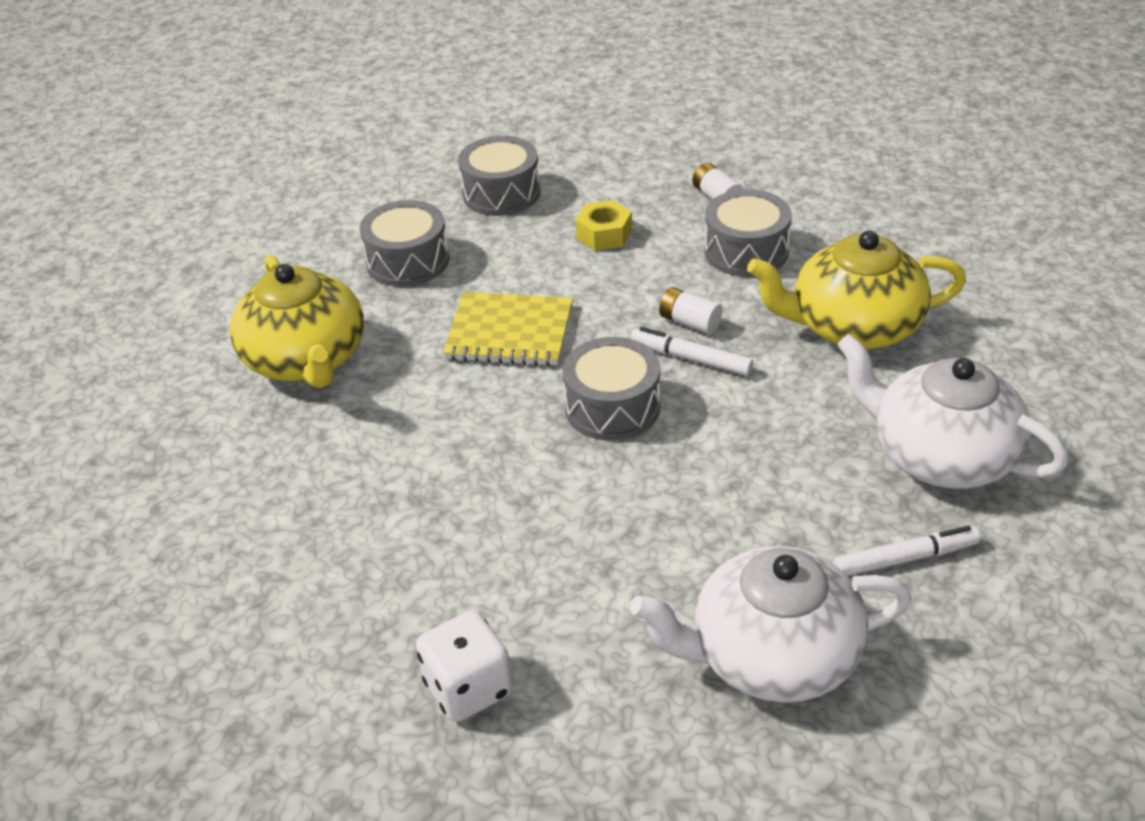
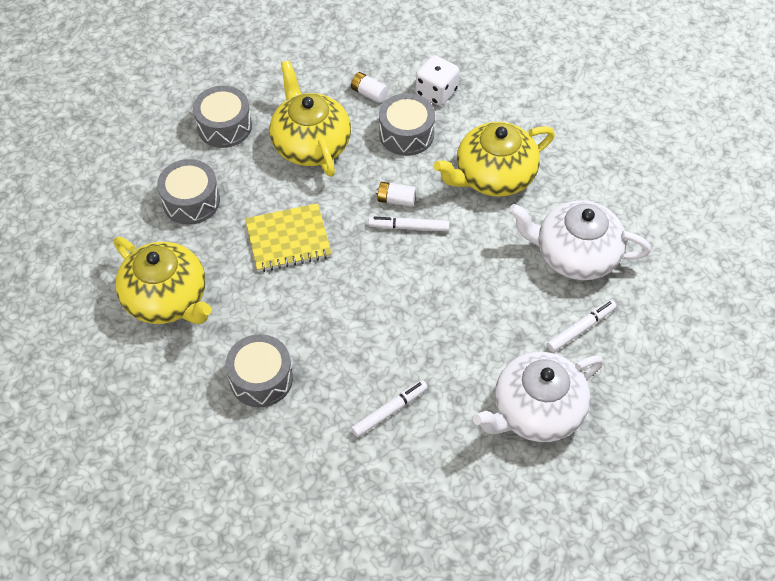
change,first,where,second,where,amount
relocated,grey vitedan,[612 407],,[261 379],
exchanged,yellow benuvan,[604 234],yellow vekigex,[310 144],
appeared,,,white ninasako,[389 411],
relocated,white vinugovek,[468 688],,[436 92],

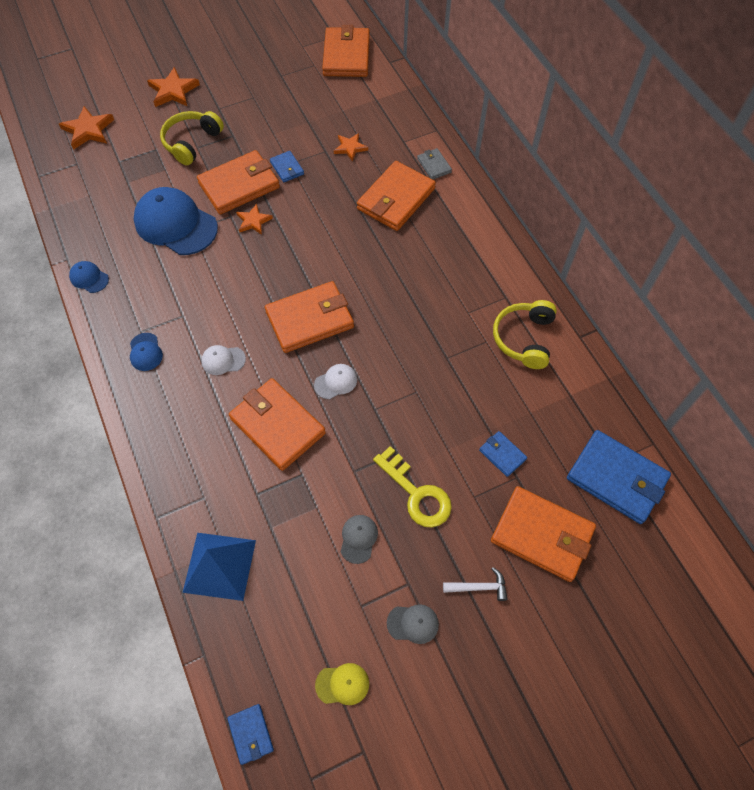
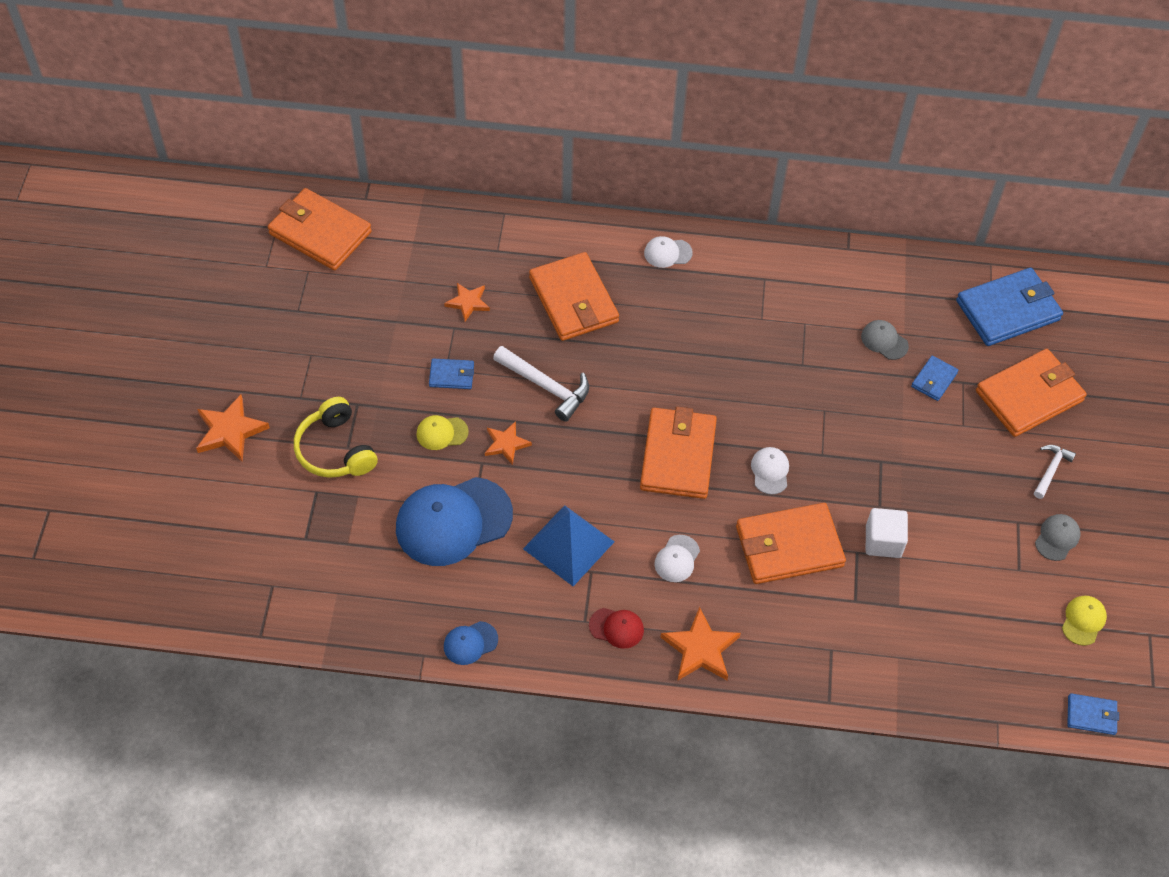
change,first,where,second,where,amount
exchanged,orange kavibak,[239 185],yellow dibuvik,[442 433],
appeared,,,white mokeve,[546 386],
relocated,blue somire,[219 565],,[568 545],
colour,blue dibuvik,[145 352],red dibuvik,[616 628],
appeared,,,white dibuvik,[667 253],
relocated,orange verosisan,[88 130],,[700 649],
relocated,grey dibuvik,[358 539],,[884 341],
appeared,,,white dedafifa,[883 541],
spun,blue kavibak,[502 454],,[934 380],45 degrees counterclockwise
missing,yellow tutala,[416 493],,,
missing,grey kavibak,[434 165],,,
missing,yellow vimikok,[524 338],,,

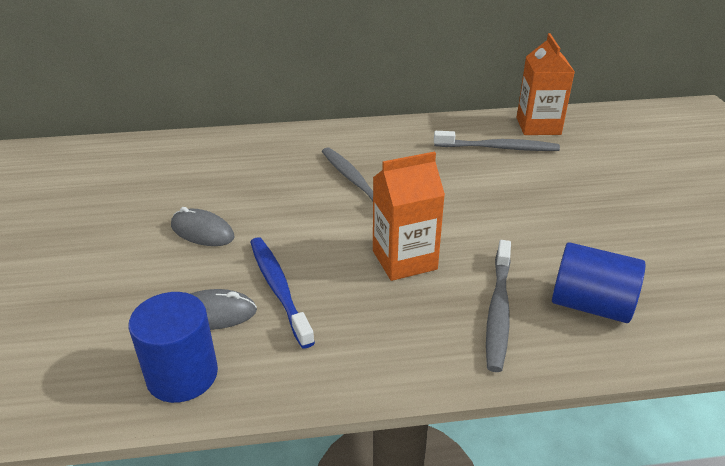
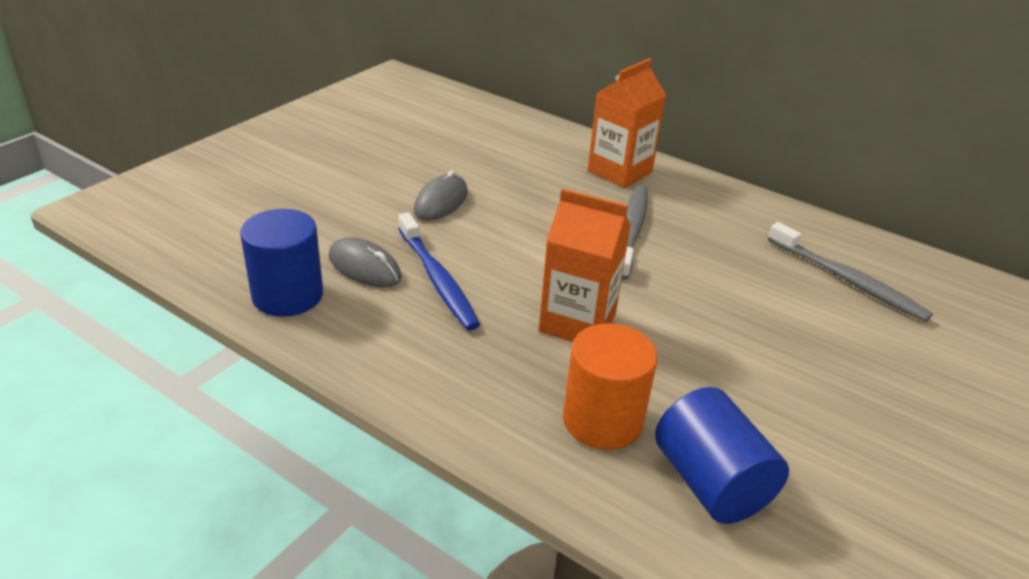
change,first,where,second,where,amount
spun,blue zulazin,[278 288],,[437 279],135 degrees clockwise
spun,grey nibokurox,[202 231],,[441 202],45 degrees clockwise
exchanged,grey zulazin,[498 310],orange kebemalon,[602 420],
relocated,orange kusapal,[538 126],,[619 171],

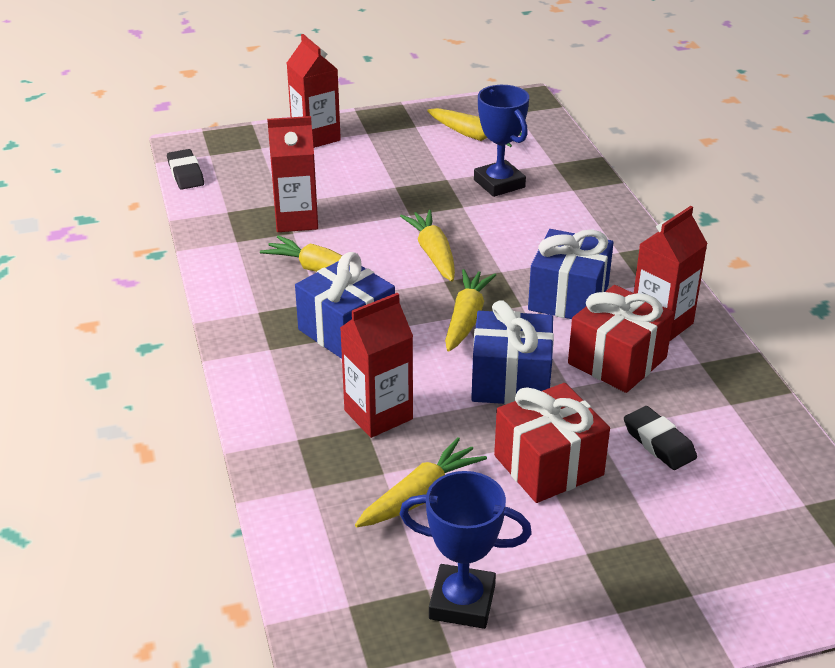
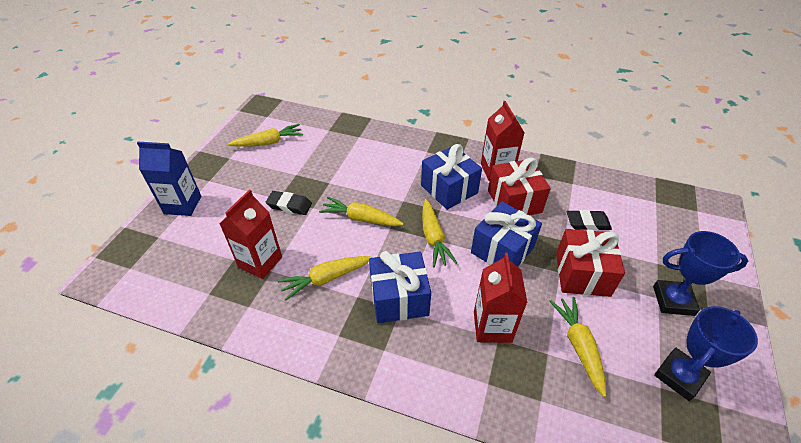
change,first,where,second,where,amount
colour,red kusapal,[316 137],blue kusapal,[183 205],
relocated,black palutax,[186 174],,[289 205],
spun,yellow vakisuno,[466 318],,[433 238],150 degrees counterclockwise
relocated,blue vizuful,[499 183],,[673 300],

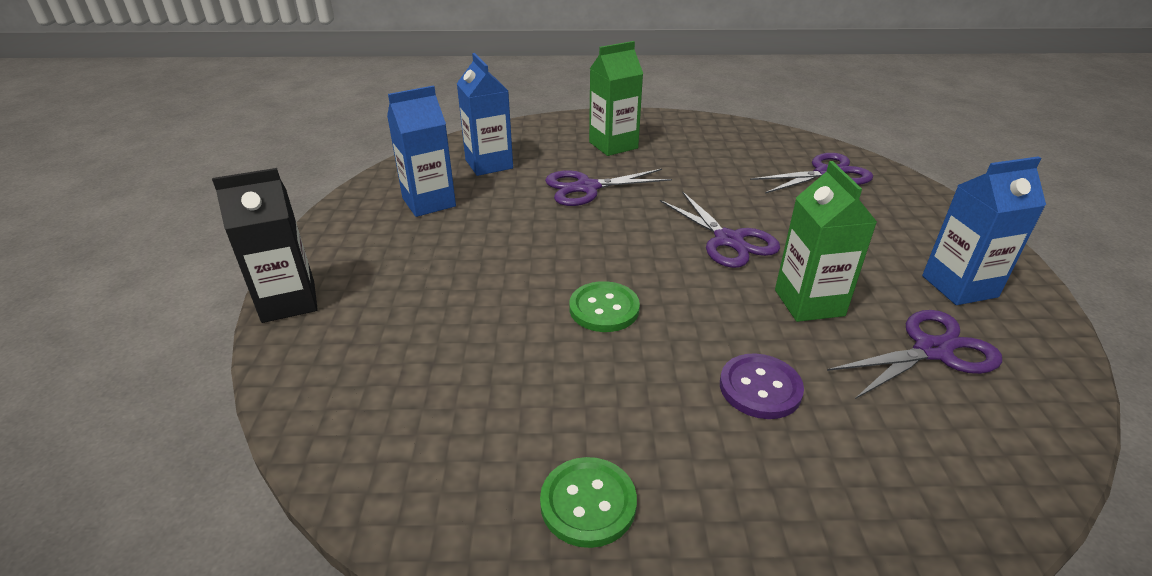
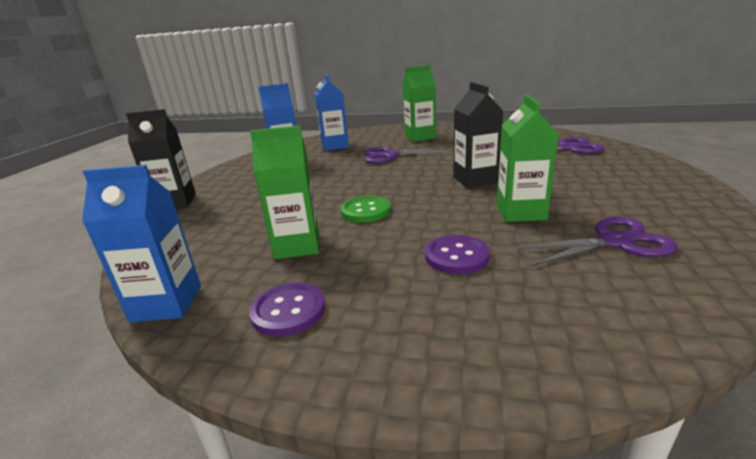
change,first,where,second,where,amount
relocated,blue kusapal,[959 286],,[167 303],
colour,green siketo,[588 503],purple siketo,[288 311],
appeared,,,green kusapal,[297 246],
exchanged,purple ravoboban,[728 240],black kusapal,[475 180],

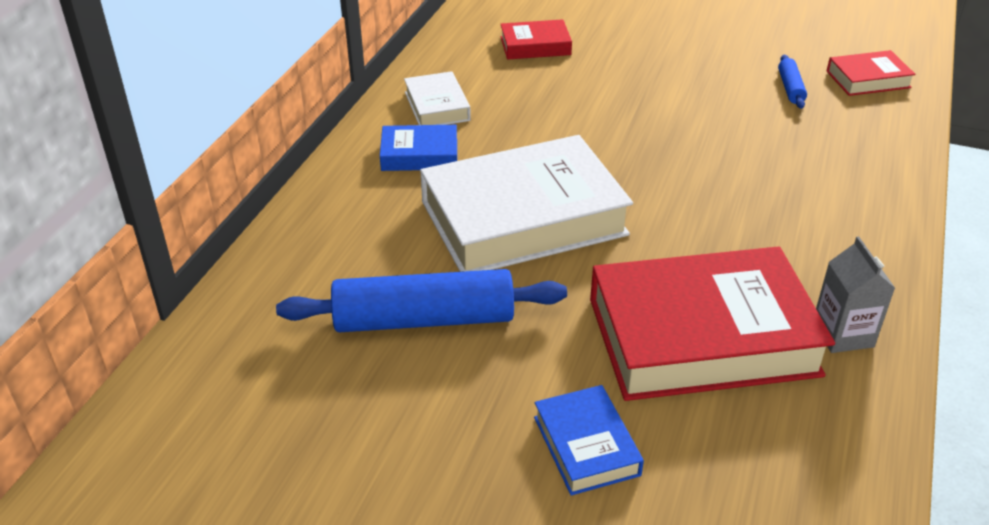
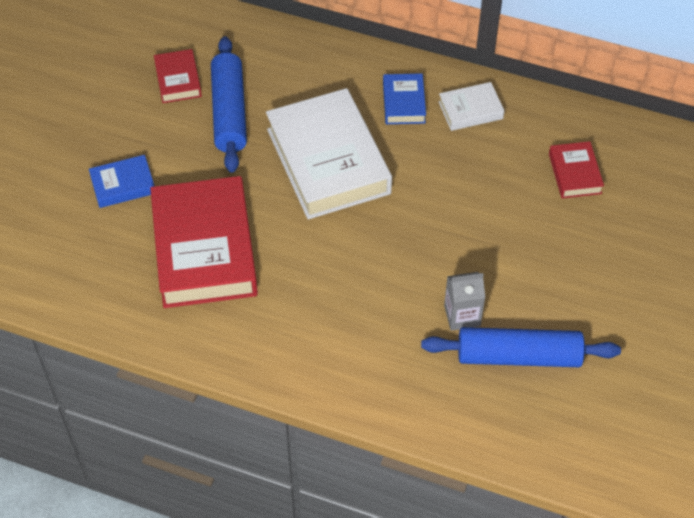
change,first,where,second,where,amount
relocated,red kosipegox,[868 79],,[178 80],
size,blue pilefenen,[790 88],,[518 356],x2.19
relocated,grey kusapal,[842 334],,[462 315],

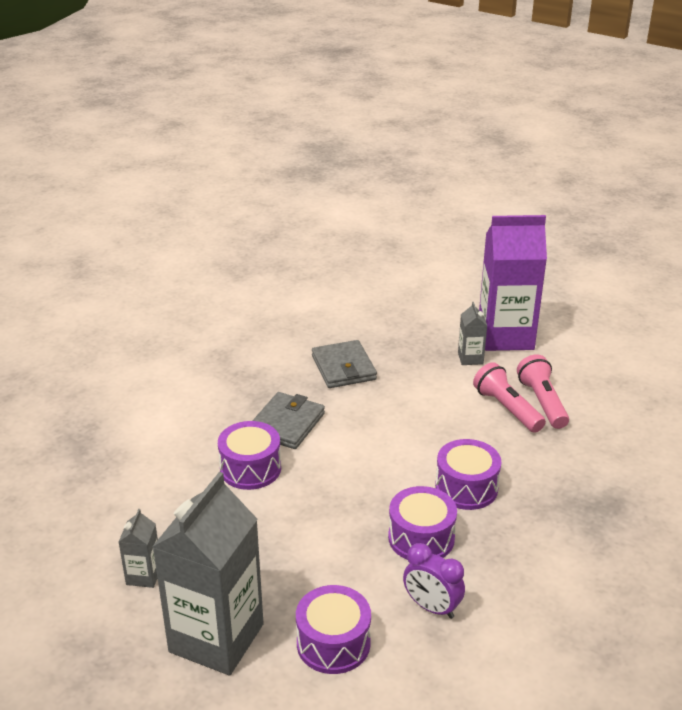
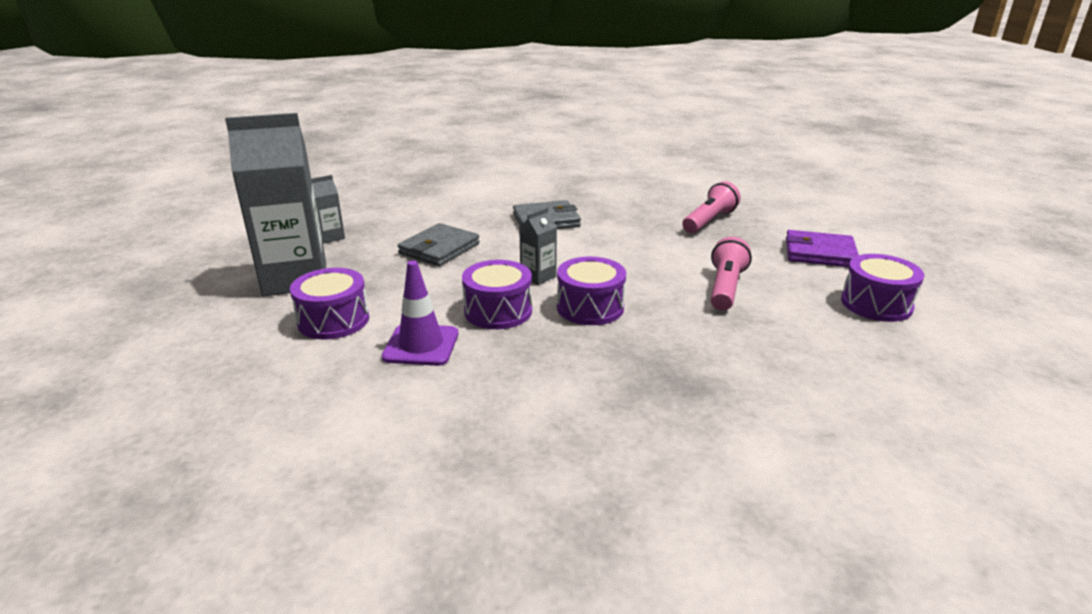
change,first,where,second,where,amount
exchanged,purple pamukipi,[432 607],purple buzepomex,[421 345],
relocated,grey kavibak,[343 368],,[439 249],
relocated,grey kusapal,[470 358],,[538 276],
relocated,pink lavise,[542 402],,[709 221],
exchanged,purple kusapal,[505 336],purple kavibak,[819 253],
relocated,purple vitedan,[250 468],,[876 304],

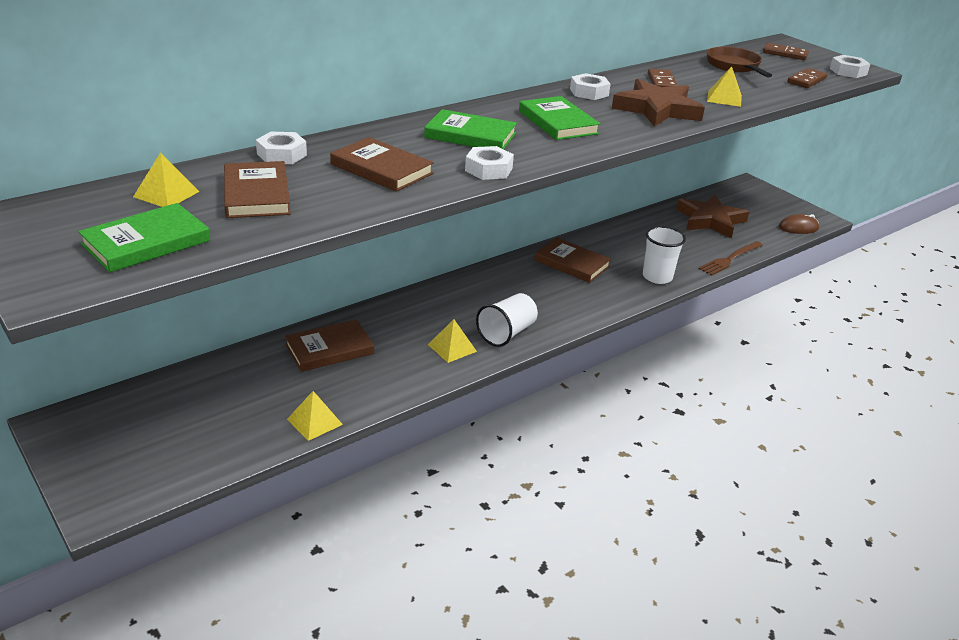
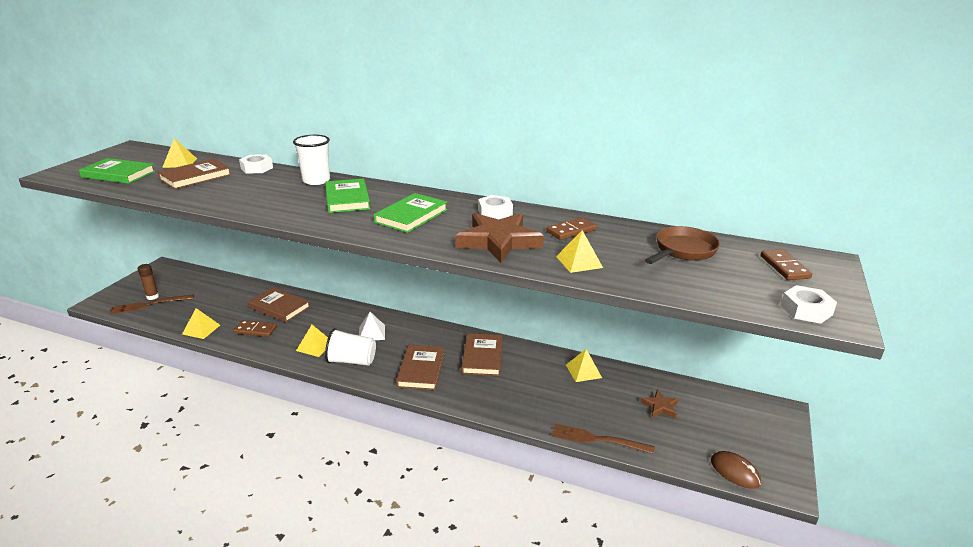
change,first,where,second,where,amount
appeared,,,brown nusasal,[149 305],
appeared,,,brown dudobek,[152 297],
relocated,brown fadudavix,[806 80],,[256 330],
relocated,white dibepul,[657 277],,[316 181],
appeared,,,white somire,[372 333],
relocated,brown kosipegox,[381 169],,[421 370],
appeared,,,yellow somire,[583 371],
size,brown verosisan,[710 220],,[660 407],x0.49
missing,white benuvan,[489 169],,,

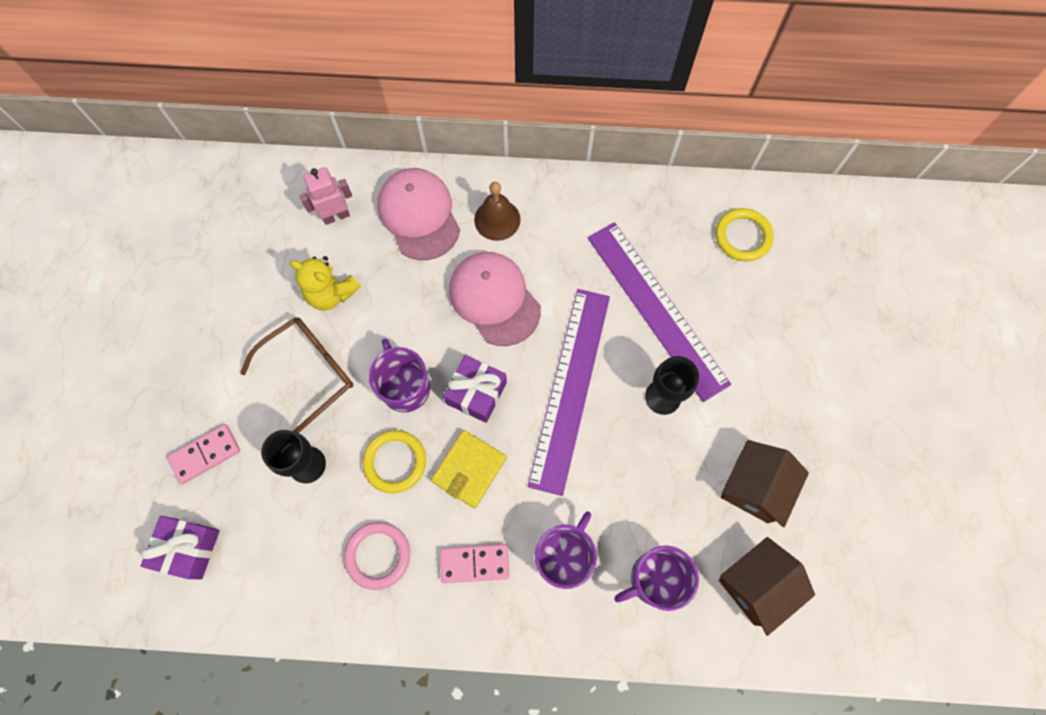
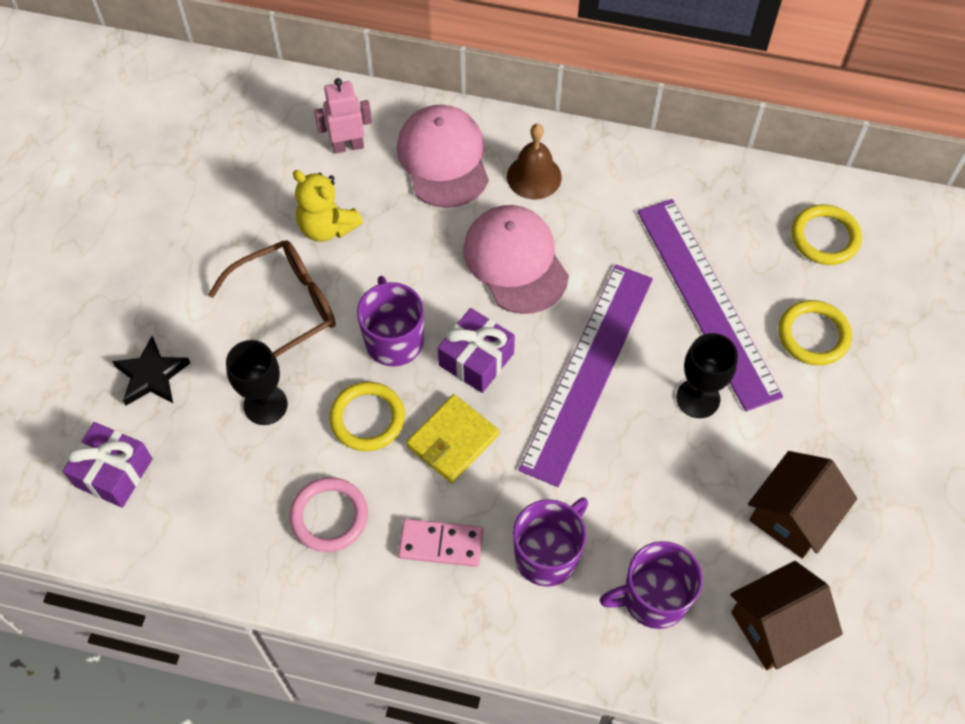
change,first,where,second,where,amount
exchanged,pink fadudavix,[205 454],black verosisan,[151 375],
appeared,,,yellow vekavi,[813 335],

